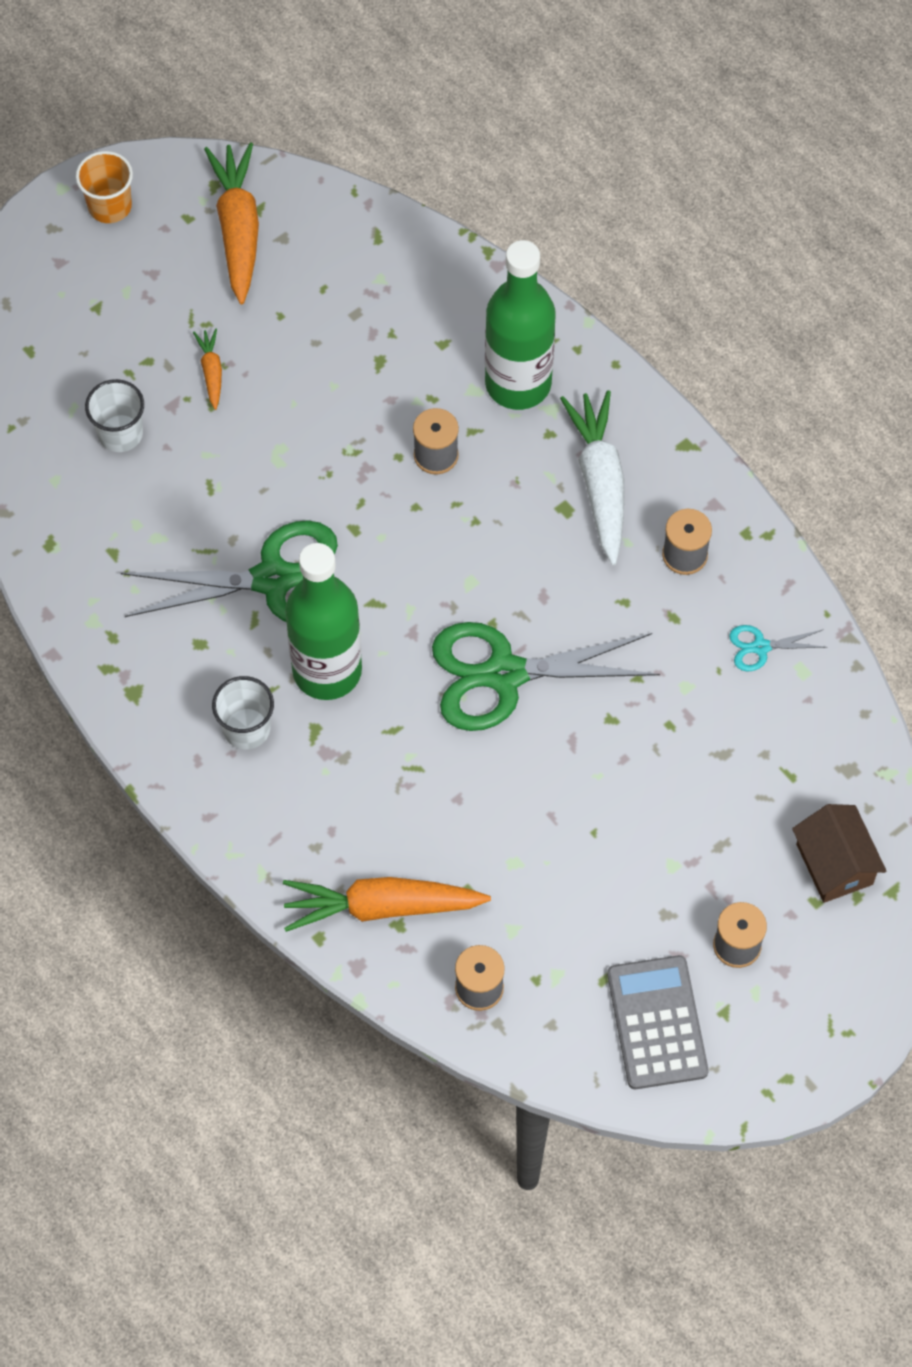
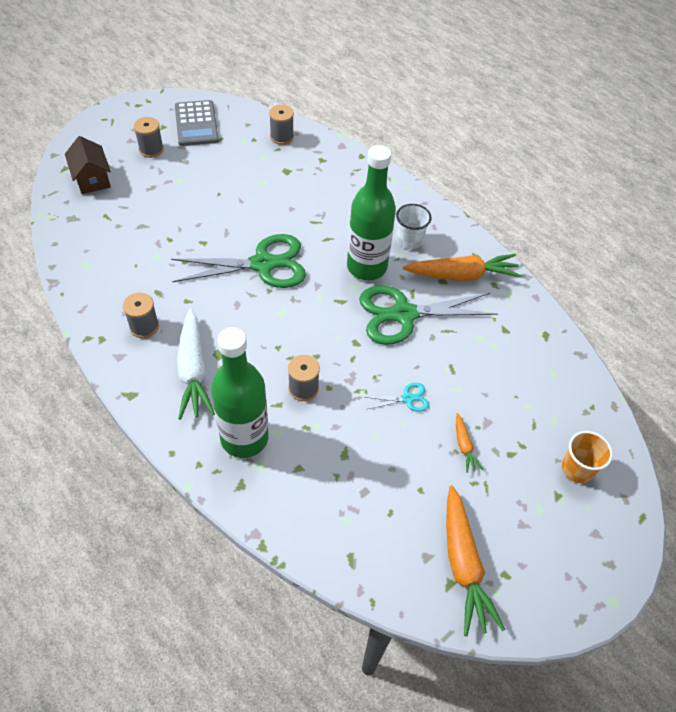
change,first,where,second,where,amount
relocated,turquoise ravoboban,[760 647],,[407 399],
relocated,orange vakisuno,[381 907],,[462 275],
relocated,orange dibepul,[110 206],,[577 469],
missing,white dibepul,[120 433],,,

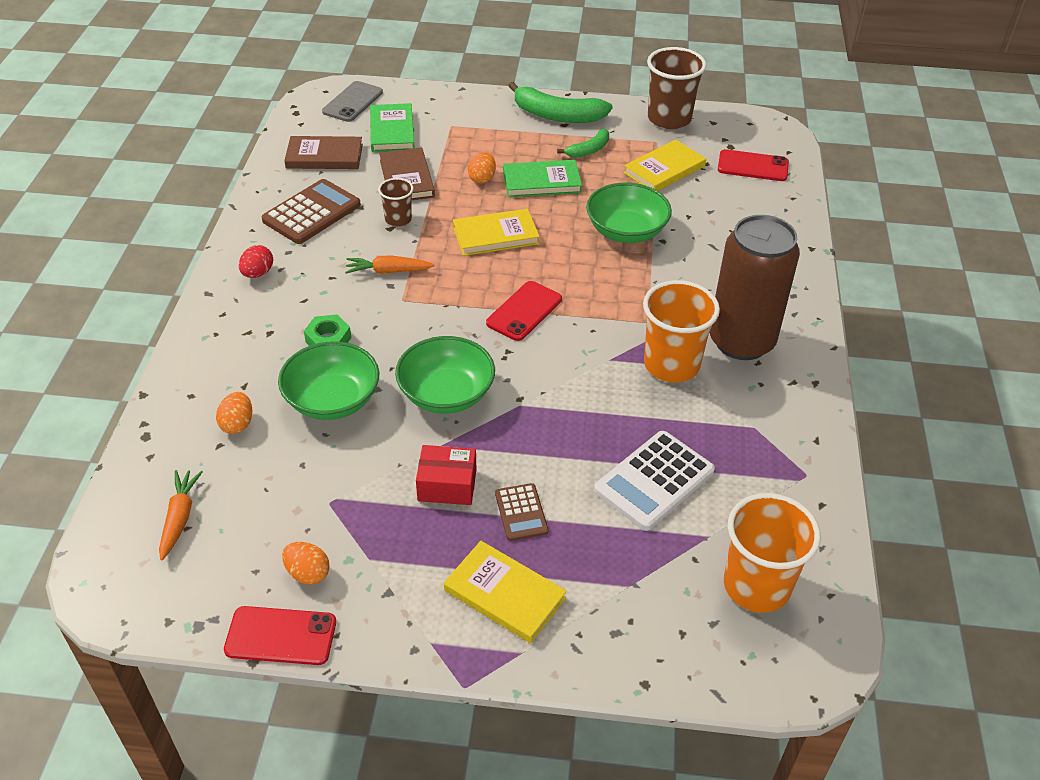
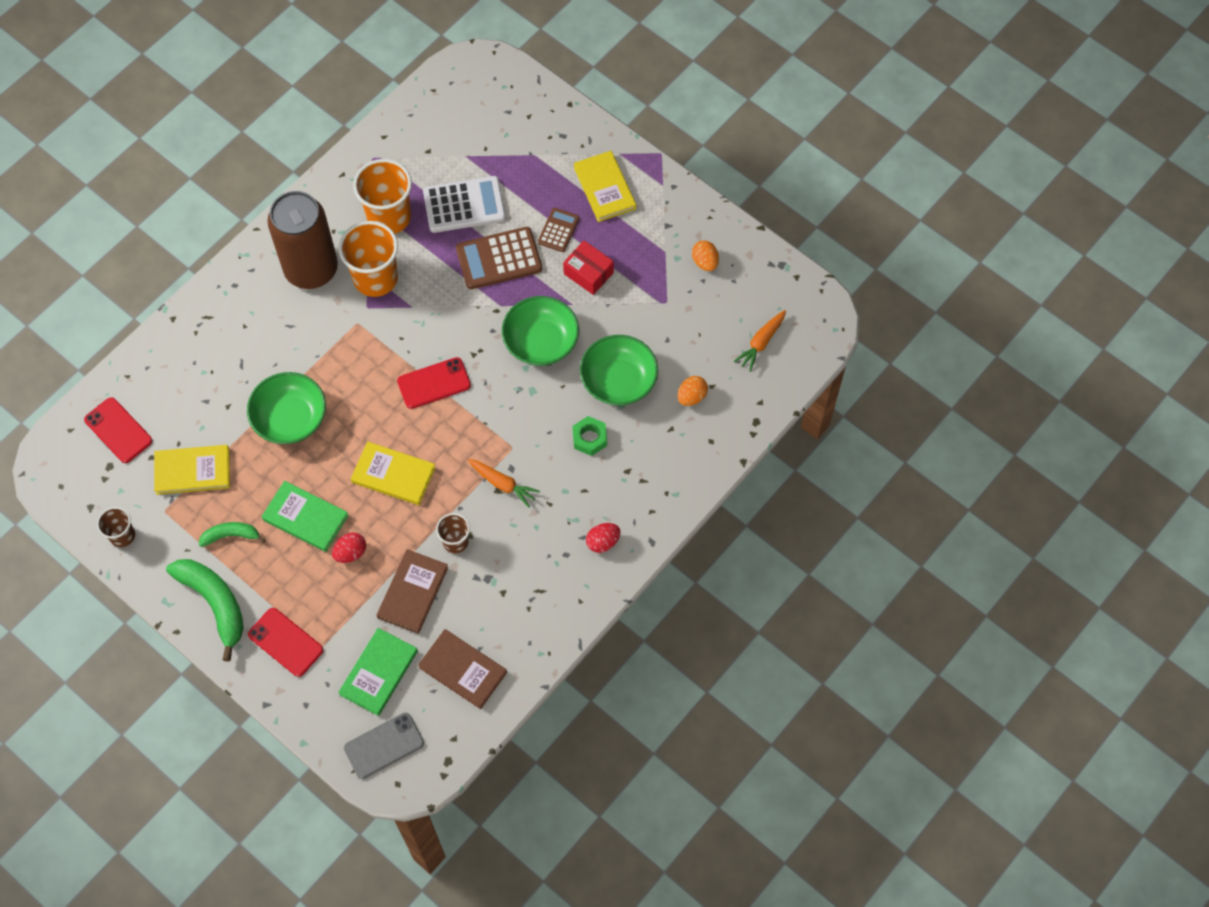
change,first,where,second,where,amount
size,brown dibepul,[669 119],,[122 535],x0.54
relocated,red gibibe,[281 636],,[285 642],
colour,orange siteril,[482 178],red siteril,[350 553],
relocated,orange dibepul,[756 586],,[389 217],
relocated,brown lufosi,[311 213],,[499 259],

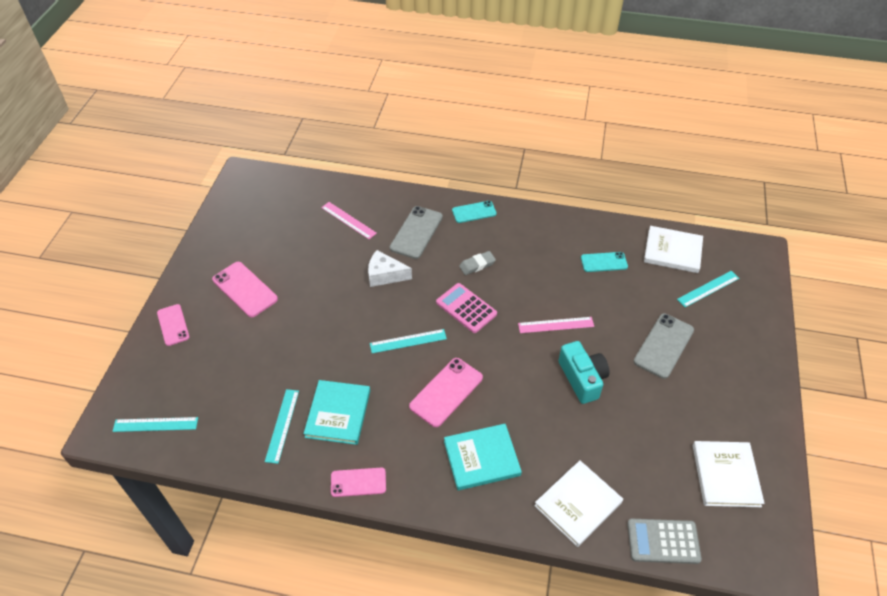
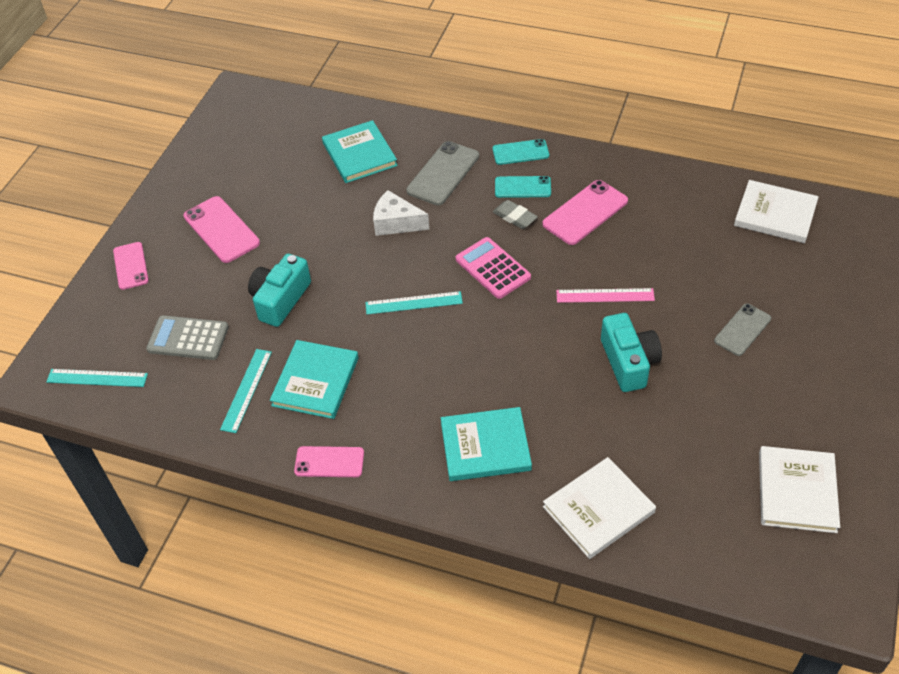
change,first,where,second,where,amount
relocated,grey lufosi,[663 541],,[188 338],
appeared,,,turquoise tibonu,[280 299],
exchanged,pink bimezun,[348 220],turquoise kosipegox,[359 154],
spun,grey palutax,[477 265],,[514 217],60 degrees clockwise
relocated,turquoise gibibe,[604 262],,[522 187],
relocated,pink gibibe,[446 392],,[585 212],
size,grey gibibe,[663 346],,[742 330],x0.66
missing,turquoise bimezun,[708 289],,,

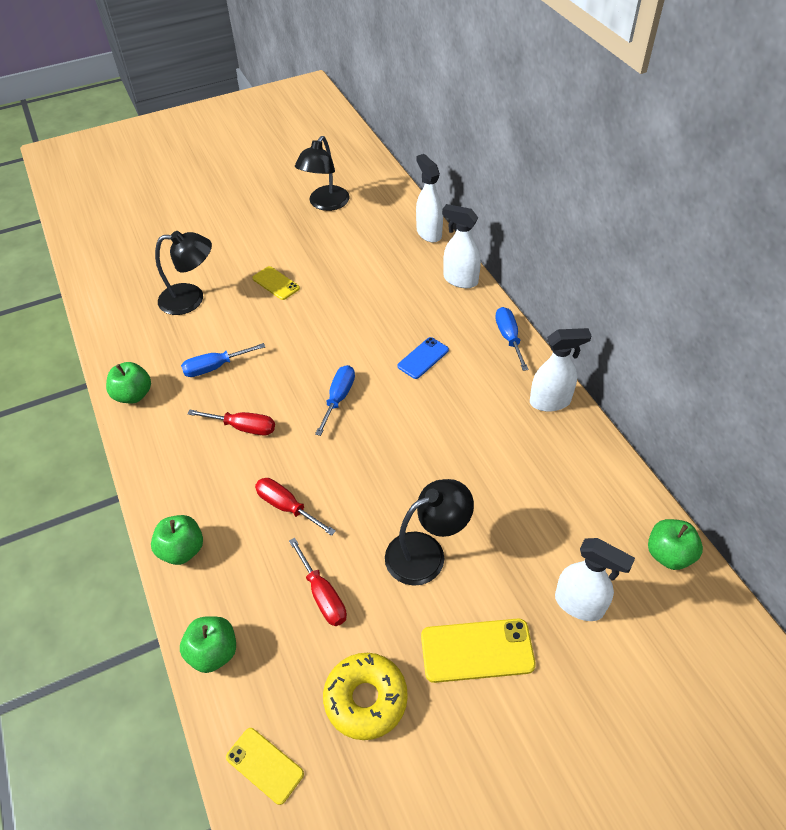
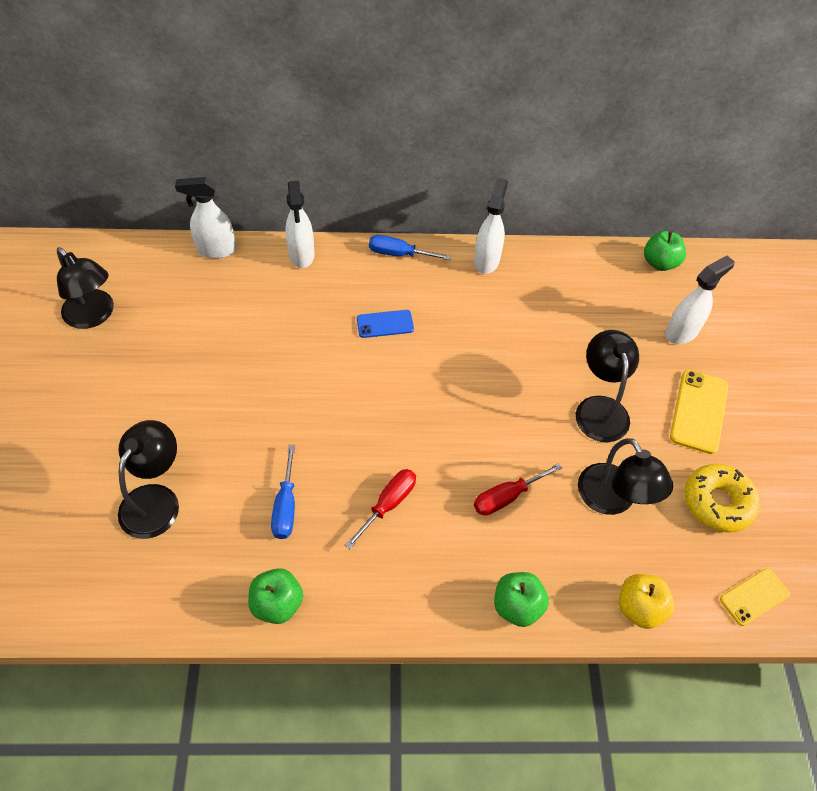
change,first,where,second,where,amount
spun,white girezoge,[460 280],,[301 255],60 degrees counterclockwise
spun,blue gibibe,[423 358],,[385 324],75 degrees counterclockwise
exchanged,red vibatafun,[322 595],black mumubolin,[612 500],
colour,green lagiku,[213 652],yellow lagiku,[639 608],
missing,yellow gibibe,[276 283],,,
missing,blue vibatafun,[338 398],,,

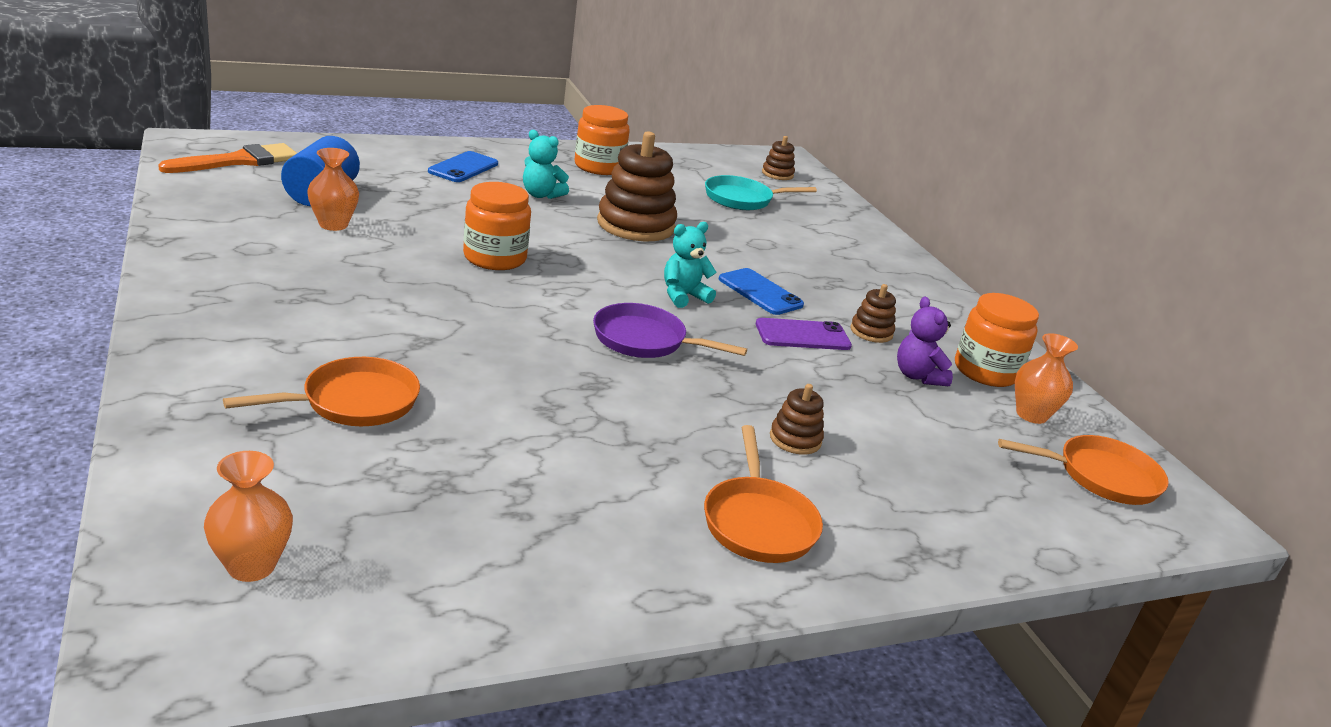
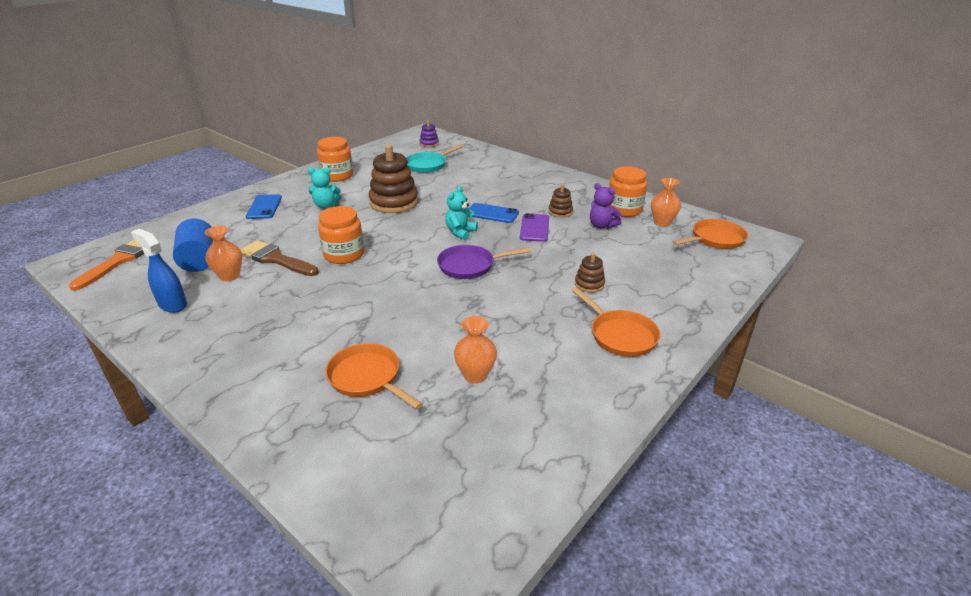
change,first,where,second,where,amount
appeared,,,blue girezoge,[172 305],
appeared,,,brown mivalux,[276 259],
spun,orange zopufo,[353 402],,[367 378],75 degrees counterclockwise
colour,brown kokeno,[777 174],purple kokeno,[429 144],
relocated,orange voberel,[251 566],,[475 375],
spun,purple gibibe,[802 335],,[534 228],45 degrees counterclockwise

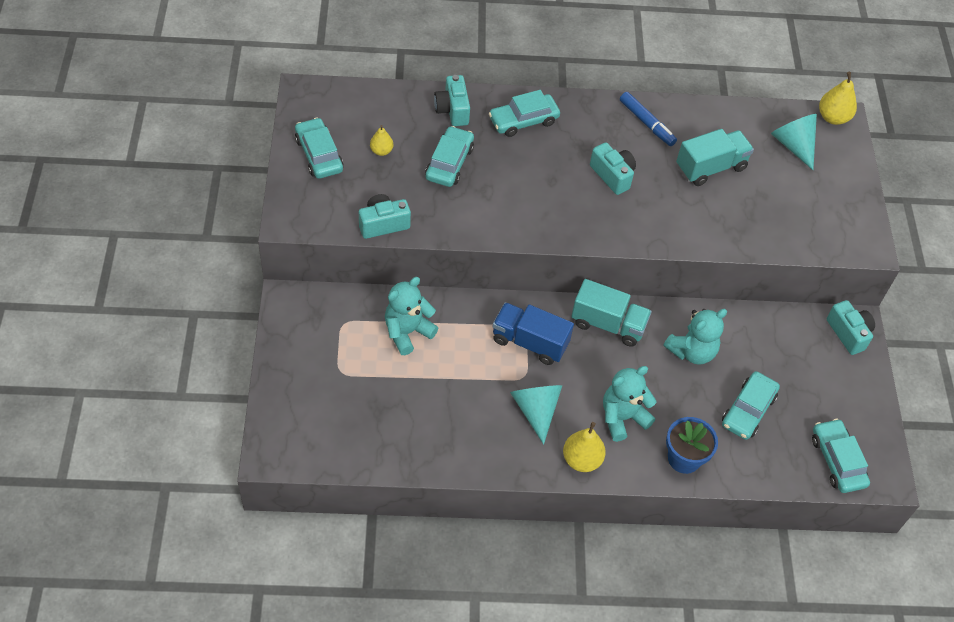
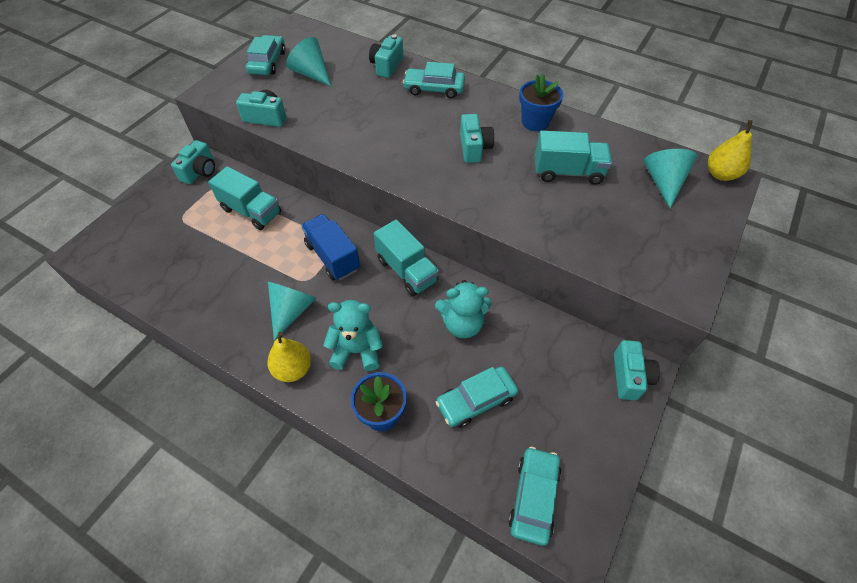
change,first,where,second,where,amount
appeared,,,turquoise tibonu,[200 171],
exchanged,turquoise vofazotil,[407 332],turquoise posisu,[251 211],
exchanged,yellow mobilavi,[381 151],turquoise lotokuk,[311 74],
exchanged,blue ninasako,[646 123],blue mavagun,[535 122],
missing,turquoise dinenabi,[449 163],,,

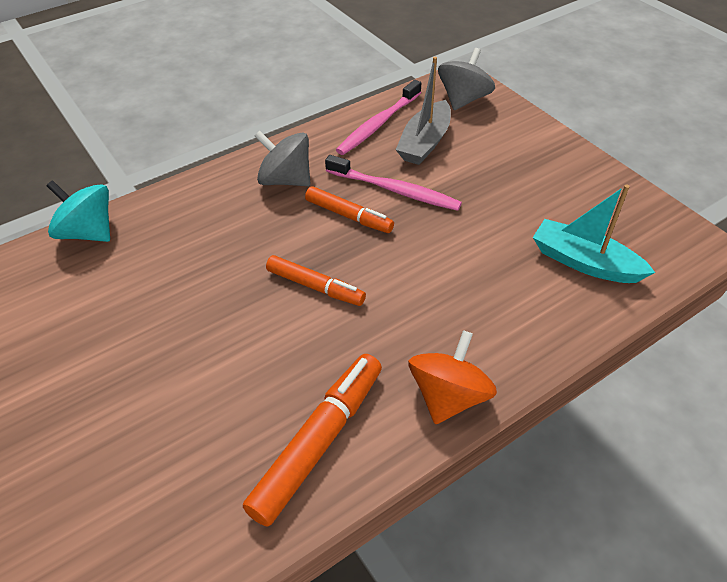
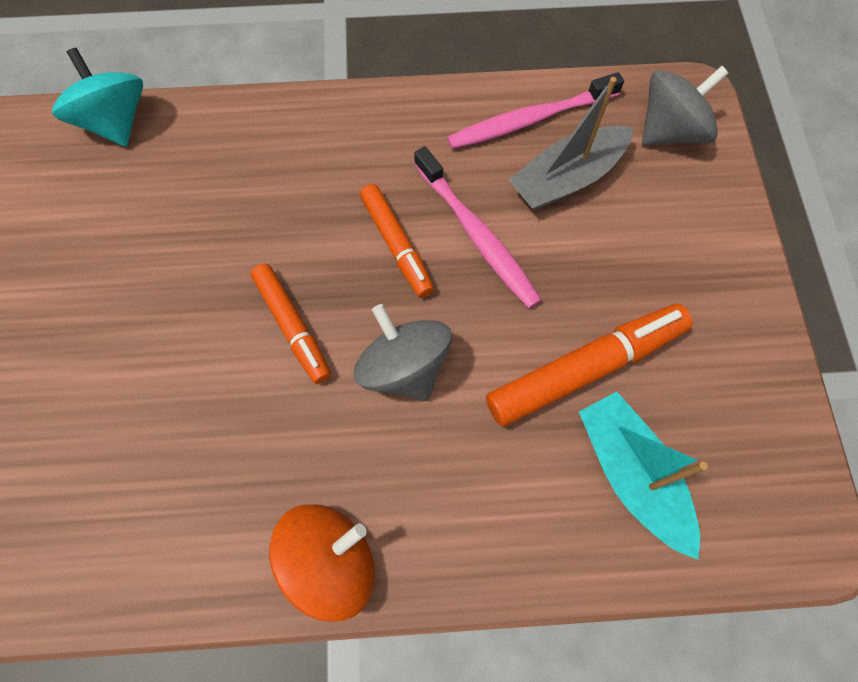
change,first,where,second,where,amount
relocated,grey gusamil,[285 180],,[404 367],
relocated,orange ninasako,[319 442],,[585 369],

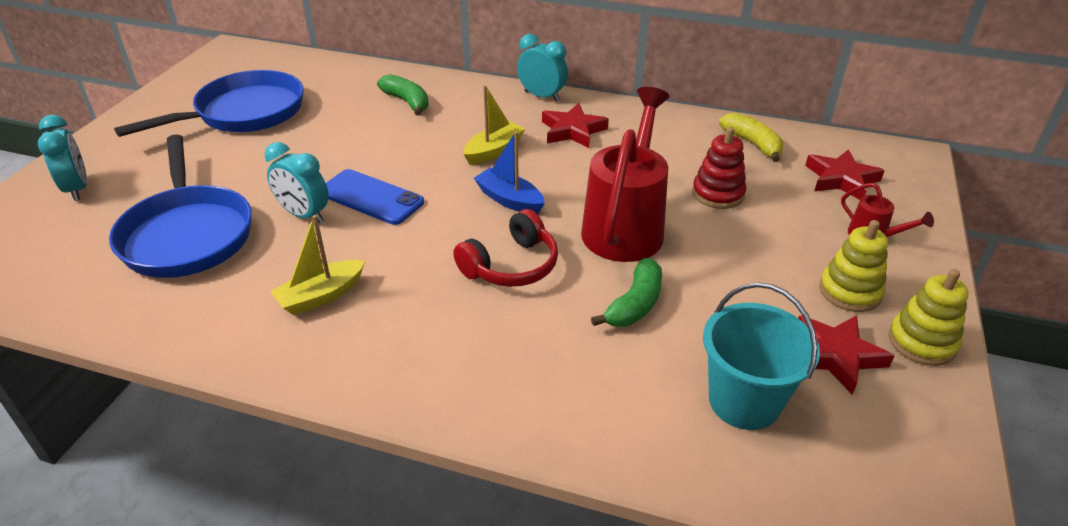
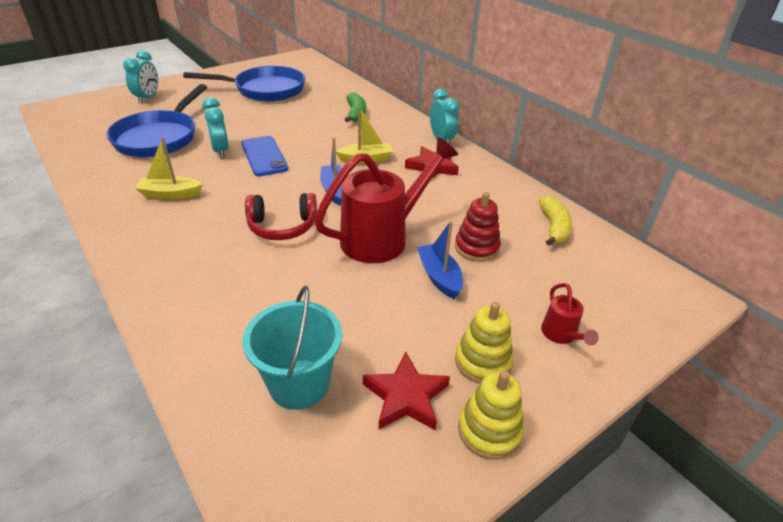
change,first,where,second,where,amount
appeared,,,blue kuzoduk,[439 277],
missing,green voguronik,[635 304],,,
missing,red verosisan,[841 179],,,

